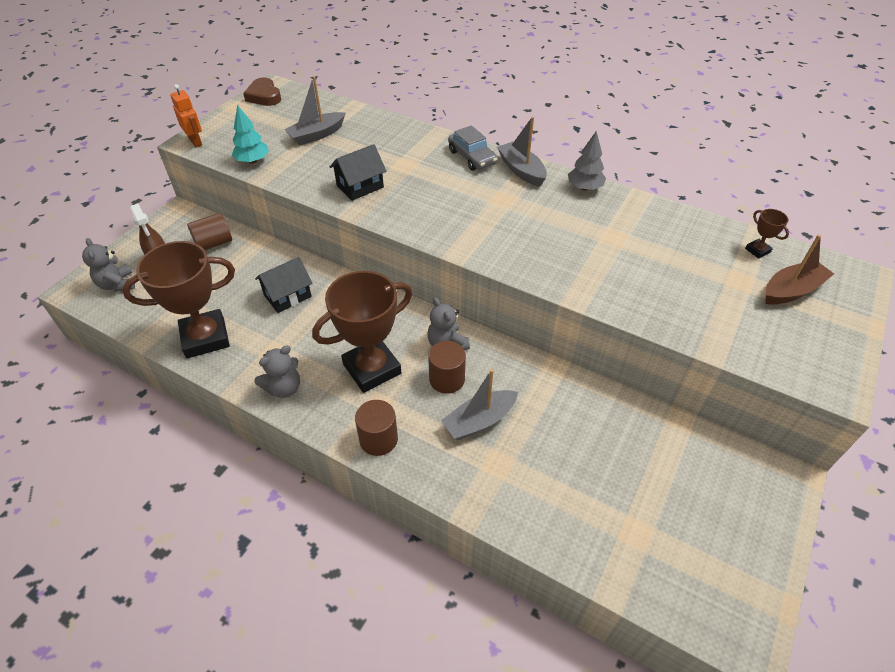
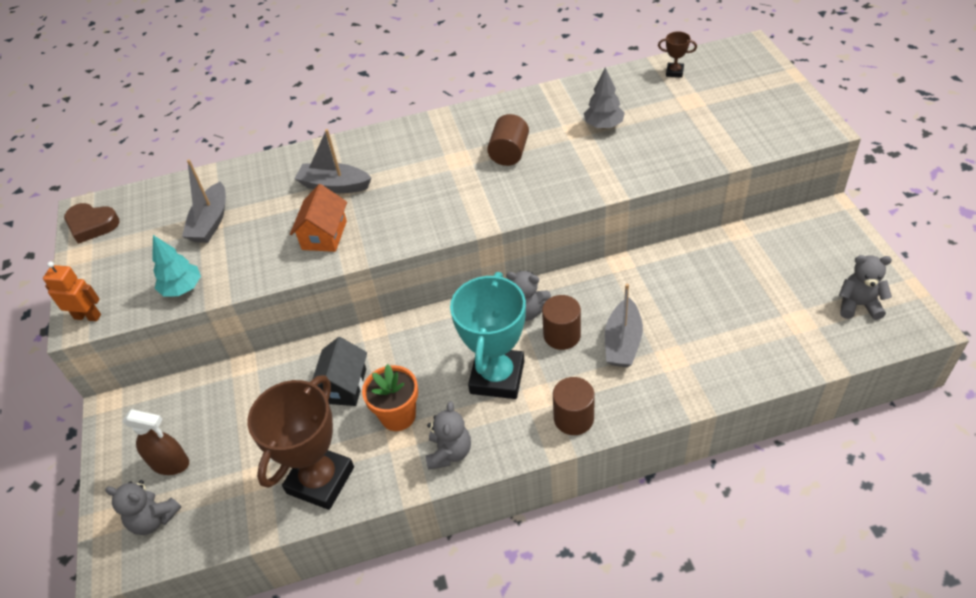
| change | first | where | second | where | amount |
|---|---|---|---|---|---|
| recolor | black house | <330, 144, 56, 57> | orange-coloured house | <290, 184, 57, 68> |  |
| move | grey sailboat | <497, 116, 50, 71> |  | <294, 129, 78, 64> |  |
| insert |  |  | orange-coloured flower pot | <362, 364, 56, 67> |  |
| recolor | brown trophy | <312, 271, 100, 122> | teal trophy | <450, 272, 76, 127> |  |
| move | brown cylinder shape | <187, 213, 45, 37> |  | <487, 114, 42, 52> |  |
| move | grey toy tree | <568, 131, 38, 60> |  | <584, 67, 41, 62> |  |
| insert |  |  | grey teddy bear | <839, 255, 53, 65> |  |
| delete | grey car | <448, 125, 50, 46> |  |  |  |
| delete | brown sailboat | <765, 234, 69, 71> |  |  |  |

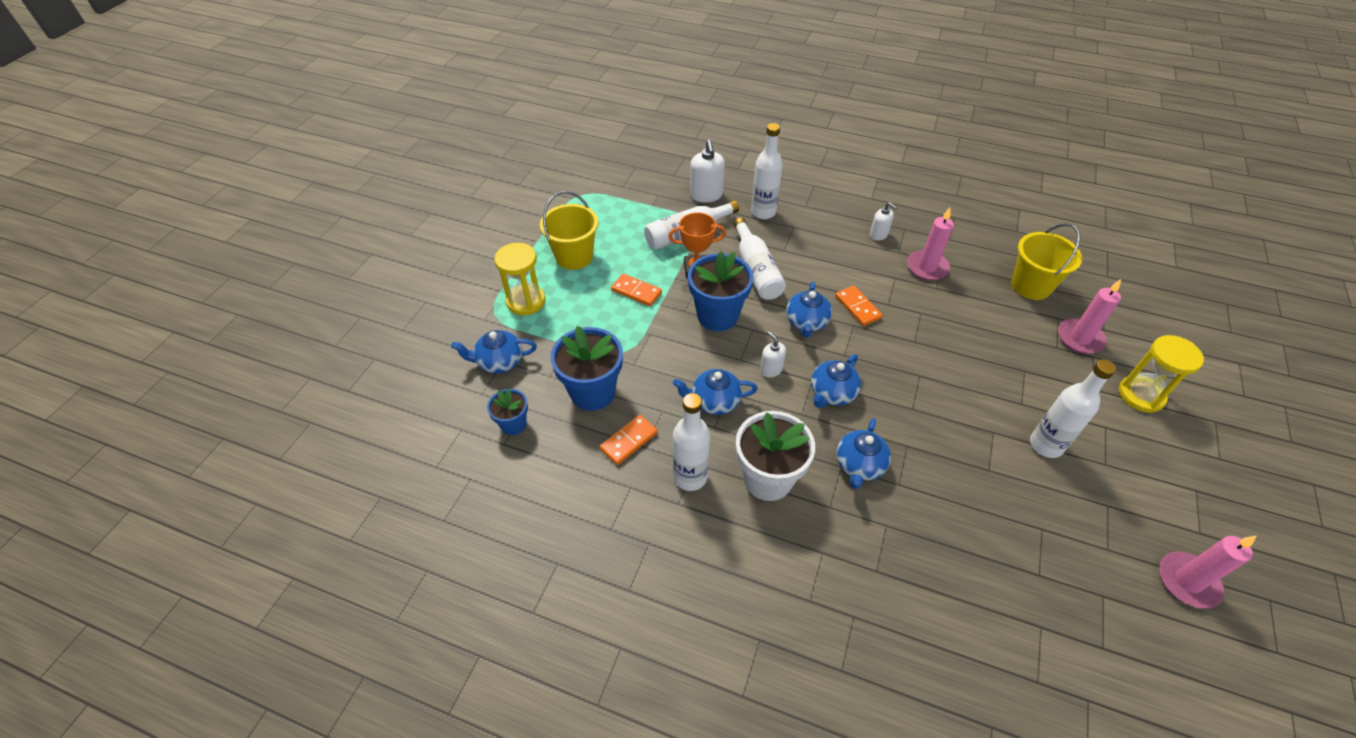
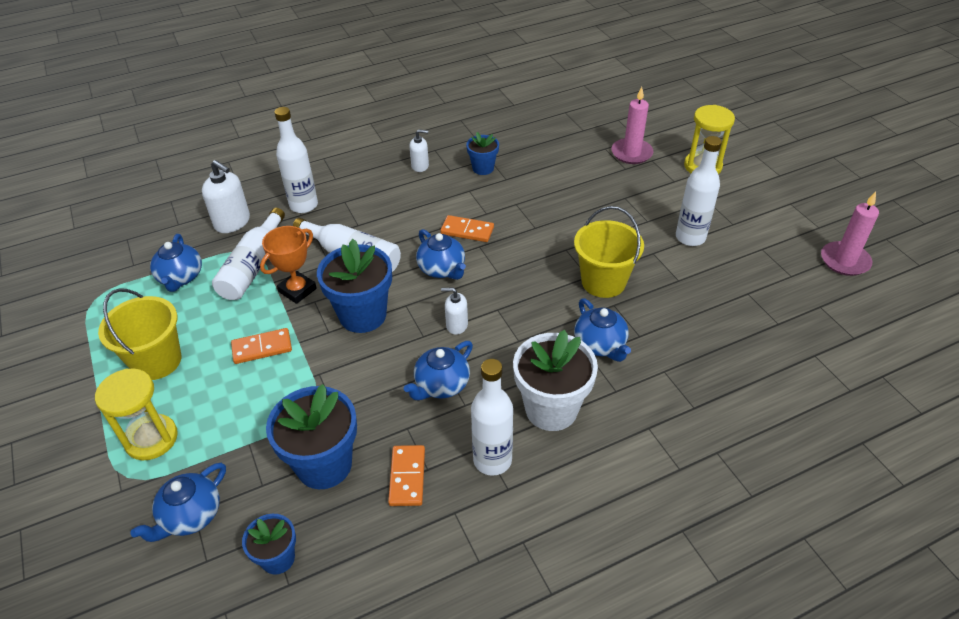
| change | first | where | second | where | amount |
|---|---|---|---|---|---|
| move | blue teapot | <811, 354, 50, 54> |  | <150, 234, 52, 58> |  |
| replace | rosy wax candle | <907, 208, 47, 72> | blue flower pot | <466, 132, 33, 43> |  |
| move | yellow bucket | <1011, 223, 71, 77> |  | <574, 206, 70, 92> |  |

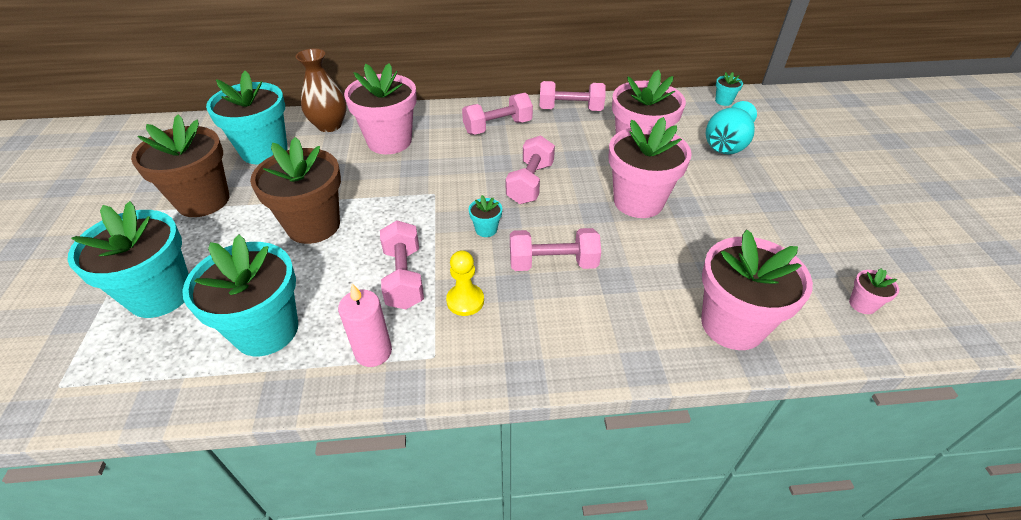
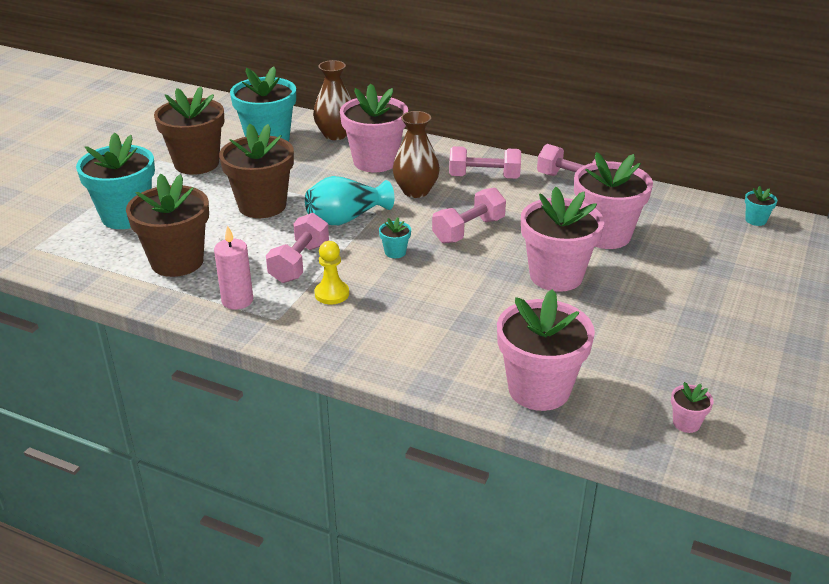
| change | first | where | second | where | amount |
|---|---|---|---|---|---|
| recolor | teal flower pot | <182, 234, 116, 122> | brown flower pot | <126, 174, 83, 103> |  |
| move | teal flower vase | <706, 101, 51, 54> |  | <305, 176, 89, 49> |  |
| insert |  |  | brown flower vase | <393, 111, 47, 87> |  |
| delete | rosy free weight | <510, 228, 91, 43> |  |  |  |

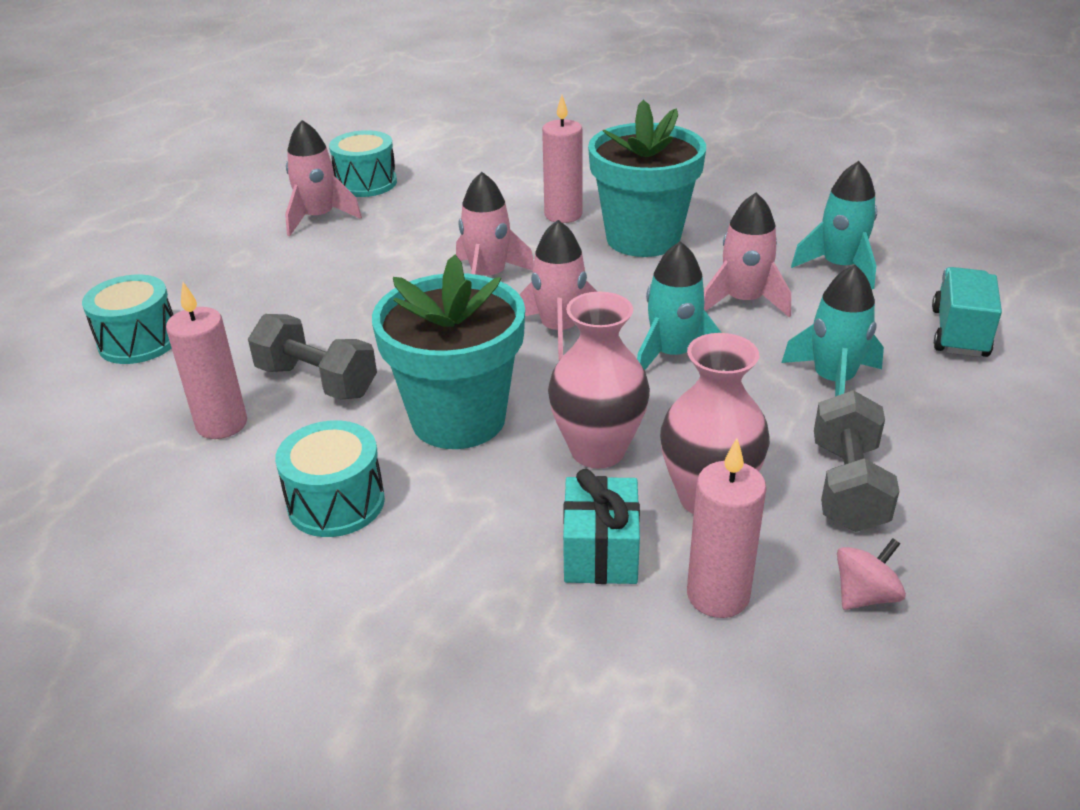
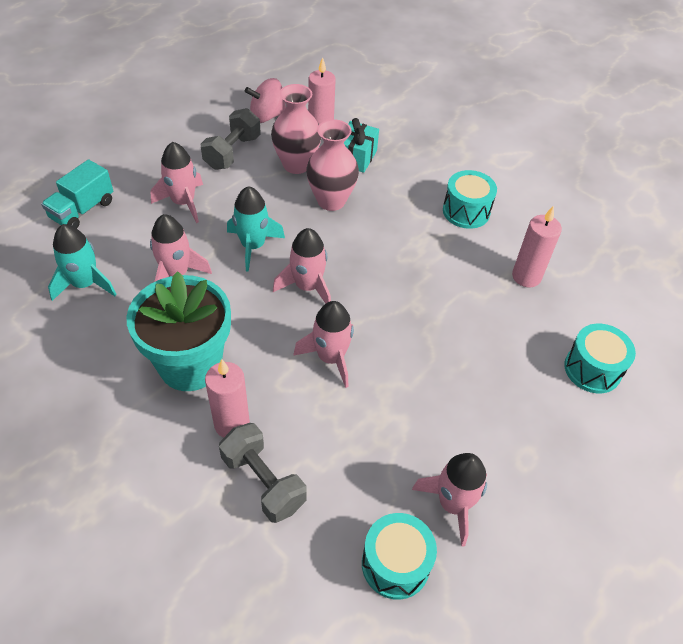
| change | first | where | second | where | amount |
|---|---|---|---|---|---|
| recolor | teal rocket | <782, 265, 102, 132> | rosy rocket | <151, 142, 52, 81> |  |
| move | grey free weight | <248, 314, 129, 86> |  | <219, 423, 88, 100> |  |
| resize | rosy spinning top | <837, 538, 69, 72> |  | <245, 78, 41, 45> | x1.51 |
| delete | teal flower pot | <372, 255, 153, 194> |  |  |  |

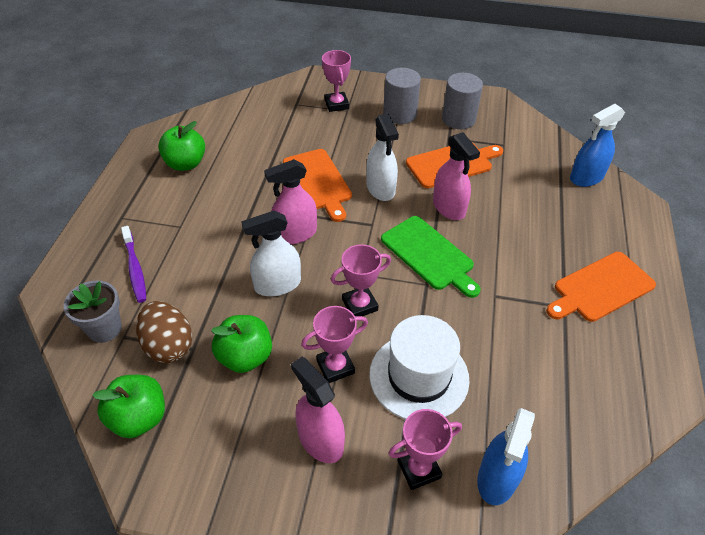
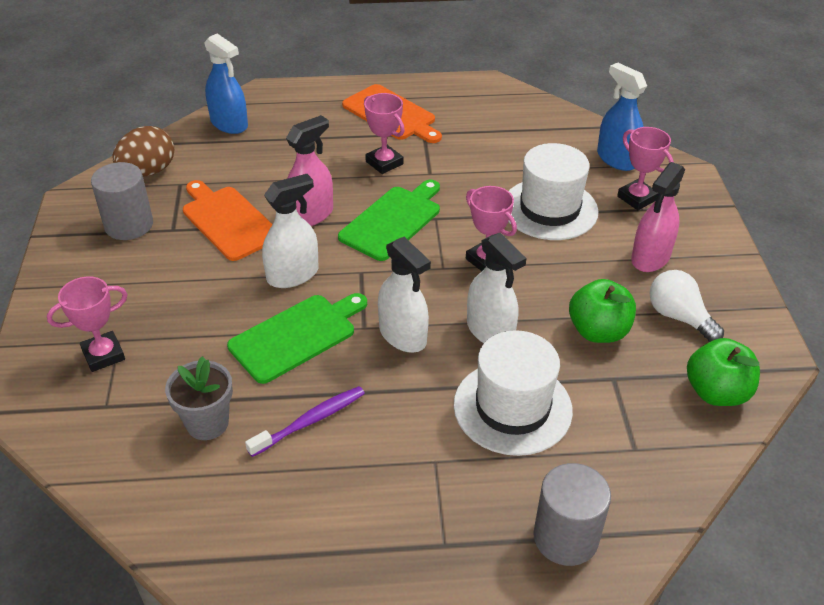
| change | first | where | second | where | amount |
|---|---|---|---|---|---|
| move | brown toy egg | <136, 301, 56, 62> |  | <112, 126, 62, 50> |  |
| move | grey flower pot | <63, 281, 59, 62> |  | <165, 356, 68, 84> |  |
| recolor | orange-coloured cutting board | <283, 149, 69, 73> | leaf-green cutting board | <227, 293, 140, 91> |  |
| move | purple tooth brush | <121, 226, 25, 77> |  | <245, 386, 120, 71> |  |
| move | rosy trophy | <301, 306, 67, 77> |  | <364, 93, 41, 81> |  |
| recolor | rosy sprayer | <264, 159, 53, 85> | pure white sprayer | <378, 237, 53, 116> |  |
| insert |  |  | pure white top hat | <454, 330, 119, 126> |  |
| move | grey cylinder shape | <383, 68, 38, 56> |  | <533, 463, 78, 103> |  |
| rotate | blue sprayer | <477, 408, 58, 97> |  | <597, 63, 50, 108> | 135 degrees counterclockwise |
| insert |  |  | pure white light bulb | <650, 270, 74, 72> |  |
| delete | leaf-green toy apple | <158, 121, 47, 50> |  |  |  |

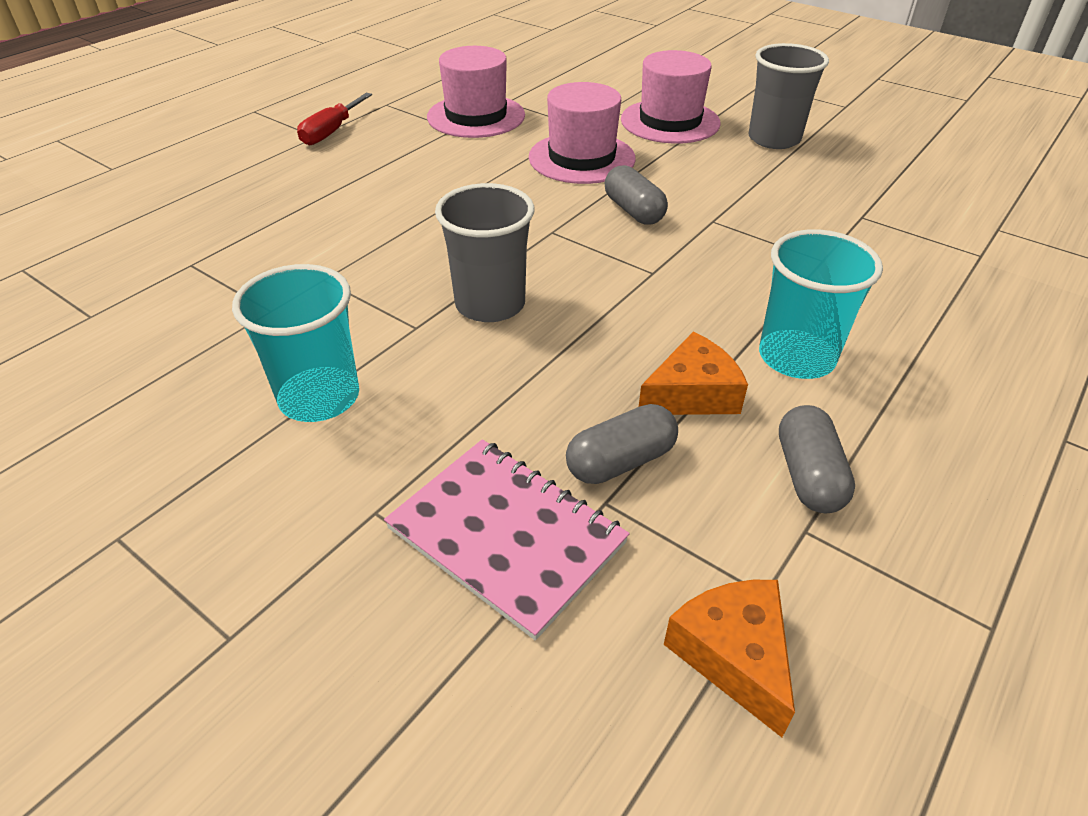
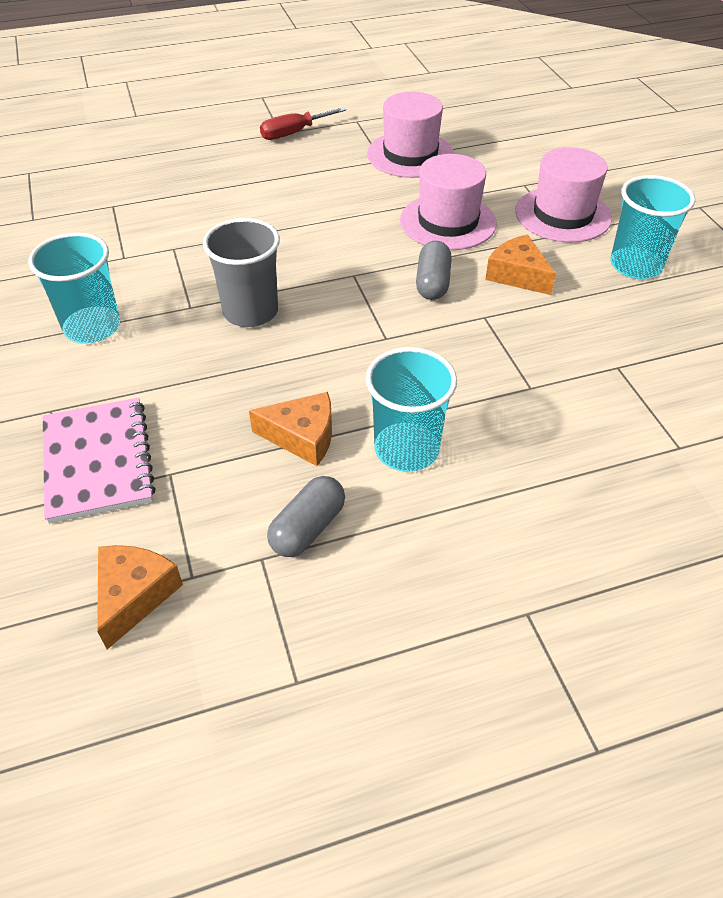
| change | first | where | second | where | amount |
|---|---|---|---|---|---|
| insert |  |  | orange-coloured cheese | <485, 234, 71, 61> |  |
| recolor | grey cup | <748, 43, 81, 106> | teal cup | <611, 175, 84, 104> |  |
| delete | grey pill shape | <566, 404, 112, 80> |  |  |  |

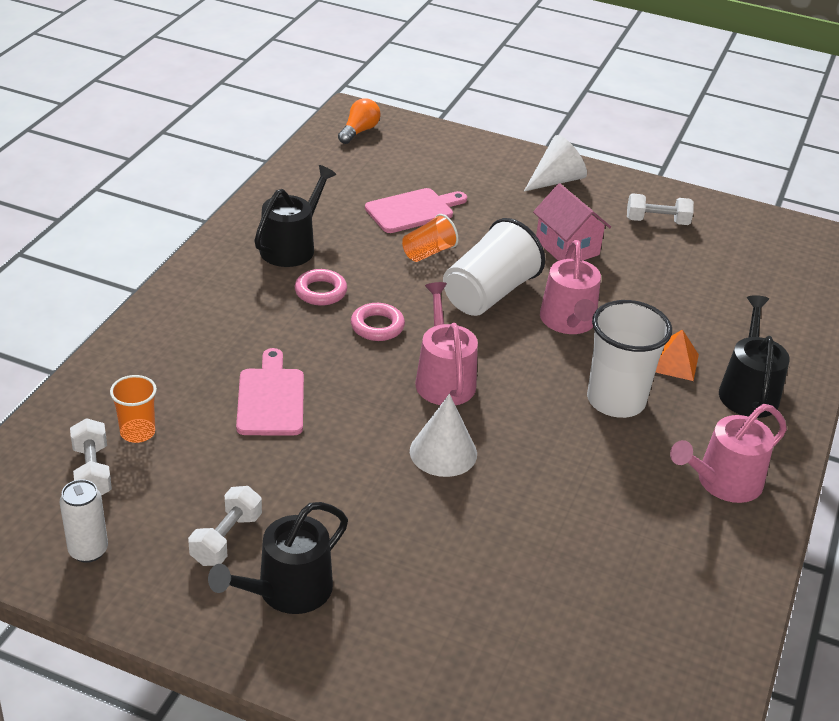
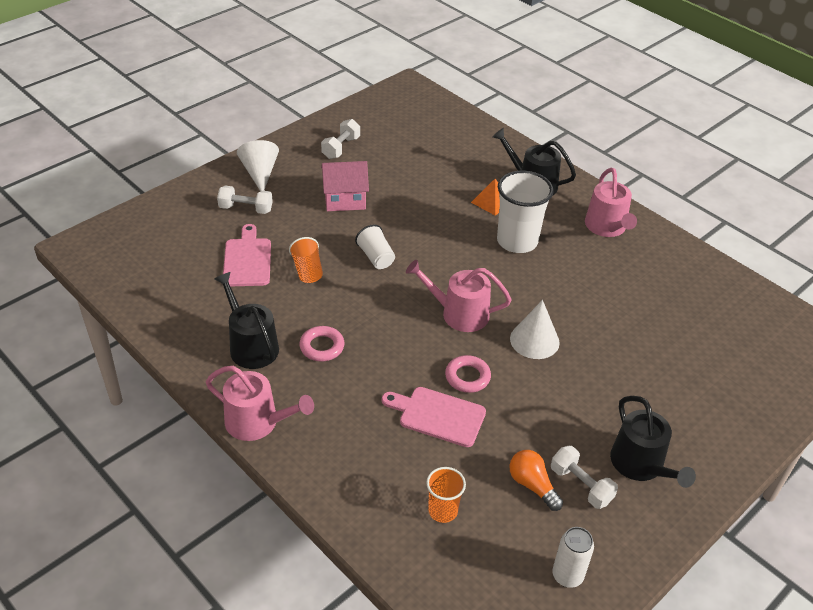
| change | first | where | second | where | amount |
|---|---|---|---|---|---|
| move | rosy watering pot | <540, 240, 61, 94> |  | <206, 366, 108, 75> |  |
| move | pure white free weight | <70, 418, 42, 78> |  | <217, 185, 56, 29> |  |
| resize | pure white cup | <443, 218, 102, 98> |  | <355, 225, 40, 44> | x0.55 |
| move | rosy ring | <351, 303, 54, 38> |  | <445, 355, 46, 38> |  |
| move | orange-coloured light bulb | <338, 98, 42, 46> |  | <509, 450, 54, 61> |  |

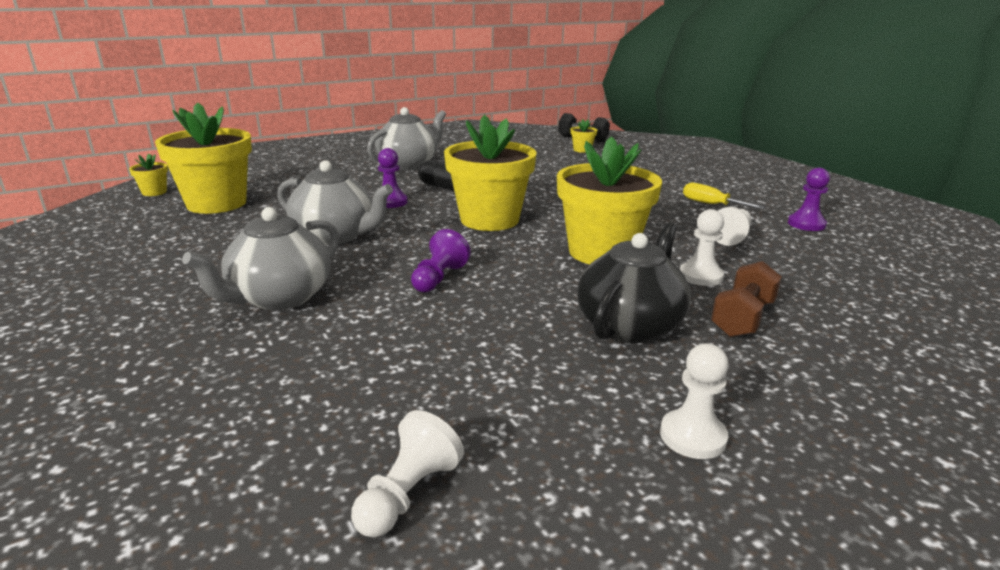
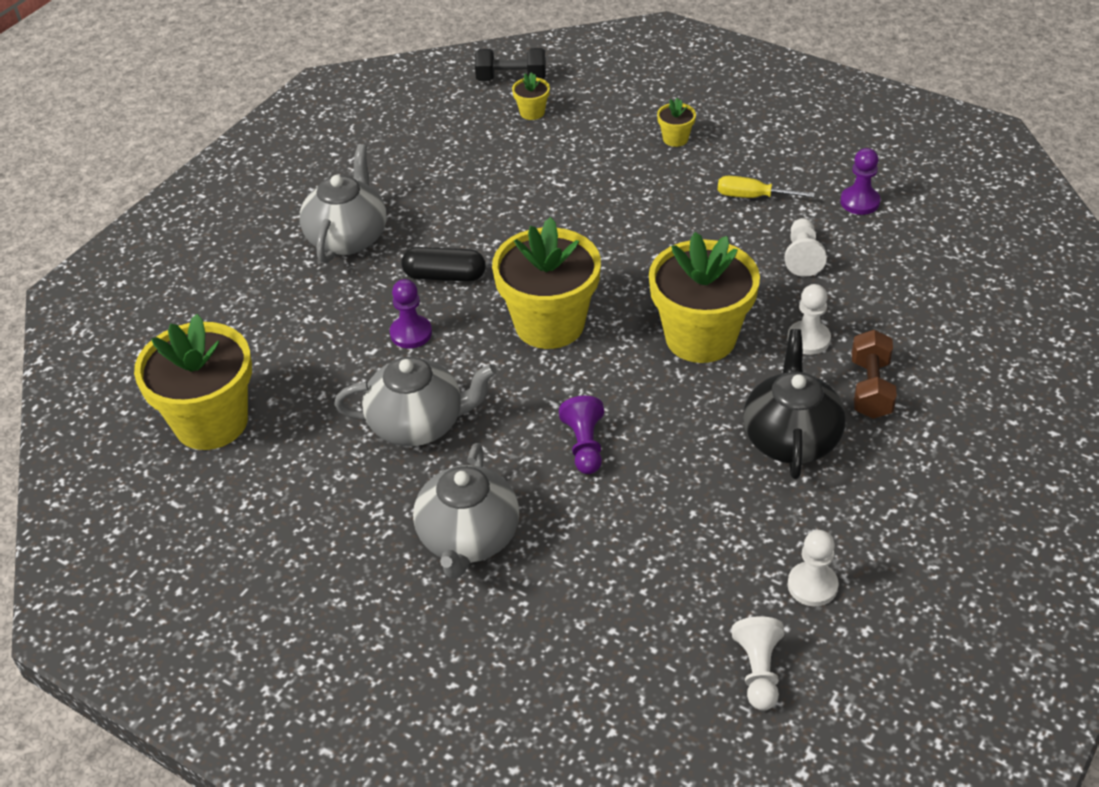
| change | first | where | second | where | amount |
|---|---|---|---|---|---|
| move | yellow flower pot | <129, 154, 39, 42> |  | <657, 98, 39, 49> |  |
| move | pure white game pawn | <660, 344, 69, 115> |  | <788, 530, 51, 76> |  |

